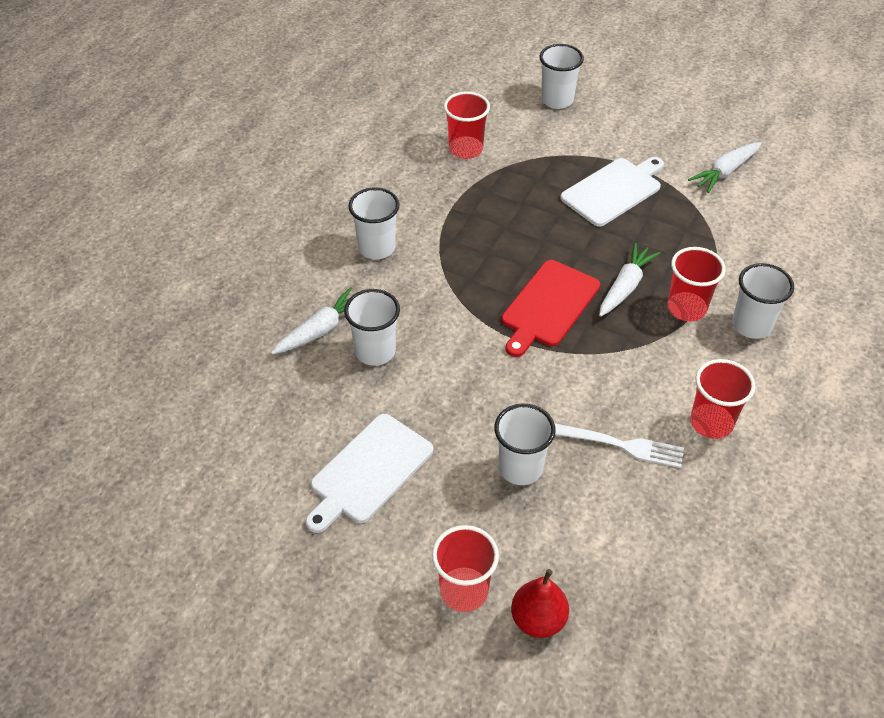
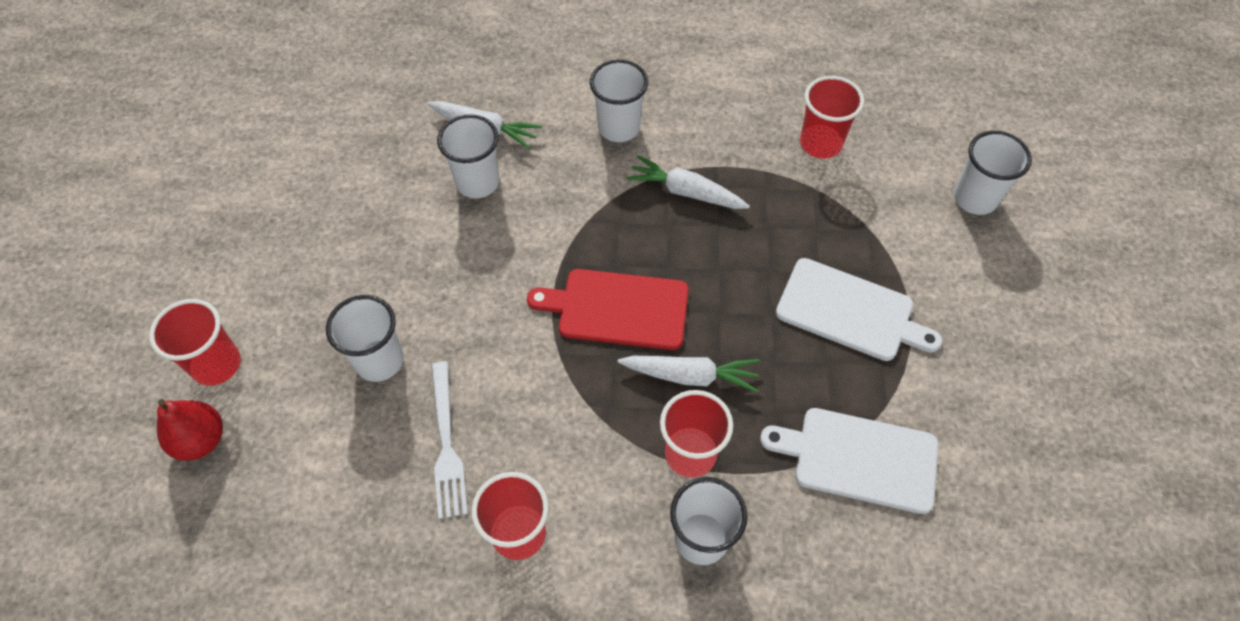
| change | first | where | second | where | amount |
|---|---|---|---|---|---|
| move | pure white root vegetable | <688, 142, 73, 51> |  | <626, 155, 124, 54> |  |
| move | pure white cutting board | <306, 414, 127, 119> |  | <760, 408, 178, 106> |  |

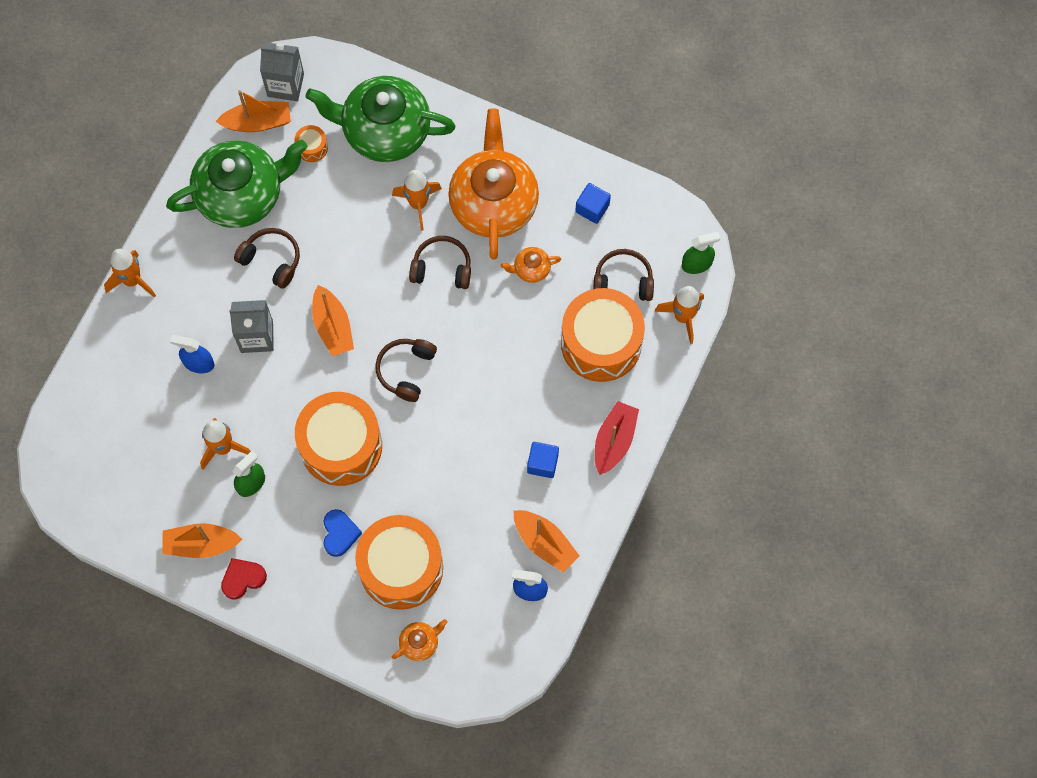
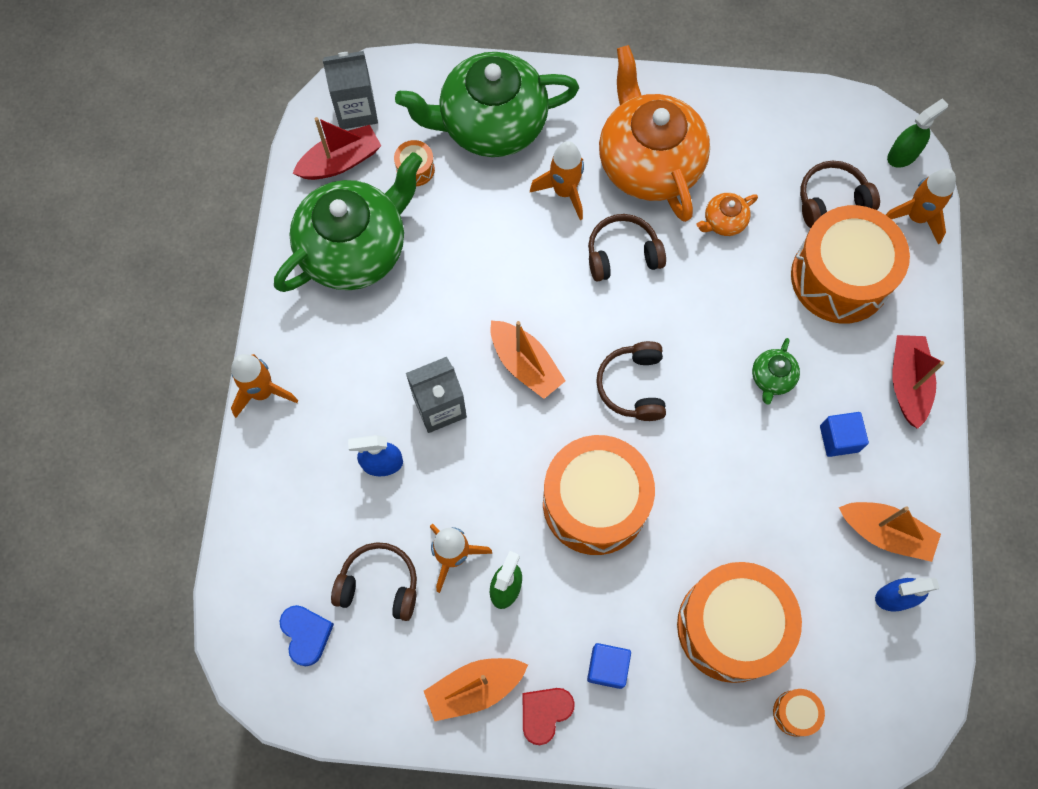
| change | first | where | second | where | amount |
|---|---|---|---|---|---|
| move | blue love heart | <323, 509, 39, 48> |  | <280, 605, 54, 61> |  |
| recolor | orange-coloured sailboat | <215, 90, 76, 42> | scarlet sailboat | <292, 117, 89, 63> |  |
| move | brown headphones | <234, 228, 66, 61> |  | <331, 542, 86, 79> |  |
| move | blue cube | <575, 183, 36, 41> |  | <587, 643, 44, 46> |  |
| insert |  |  | leaf-green teapot | <752, 338, 48, 67> |  |
| replace | orange-coloured teapot | <392, 619, 56, 42> | orange-coloured snare drum | <773, 689, 52, 48> |  |

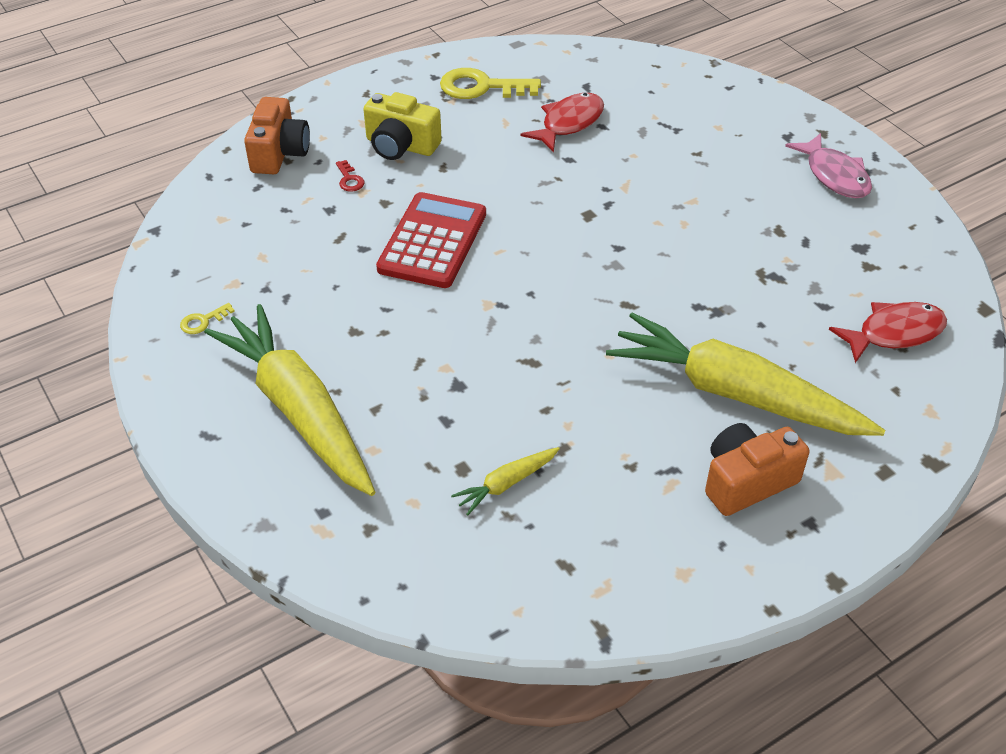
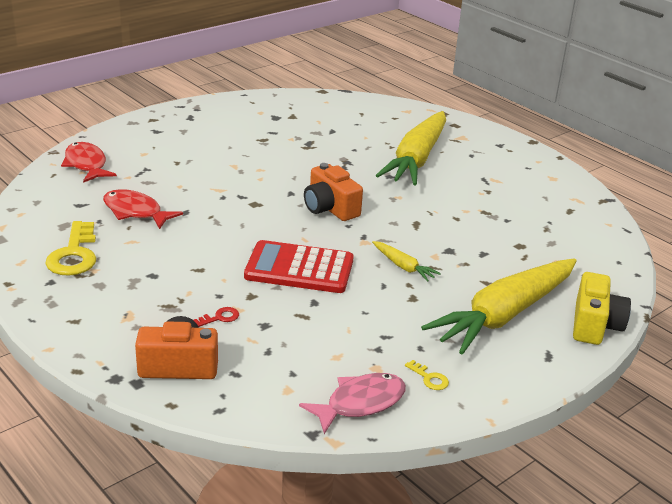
| change | first | where | second | where | amount |
|---|---|---|---|---|---|
| move | scarlet fish | <829, 302, 118, 61> |  | <61, 142, 56, 41> |  |
| move | rosy fish | <785, 133, 87, 65> |  | <299, 373, 107, 61> |  |
| move | orange-coloured photo camera | <705, 423, 105, 93> |  | <304, 163, 59, 58> |  |
| move | yellow root vegetable | <451, 447, 109, 68> |  | <372, 241, 69, 41> |  |
| move | yellow photo camera | <363, 92, 79, 68> |  | <573, 272, 58, 73> |  |

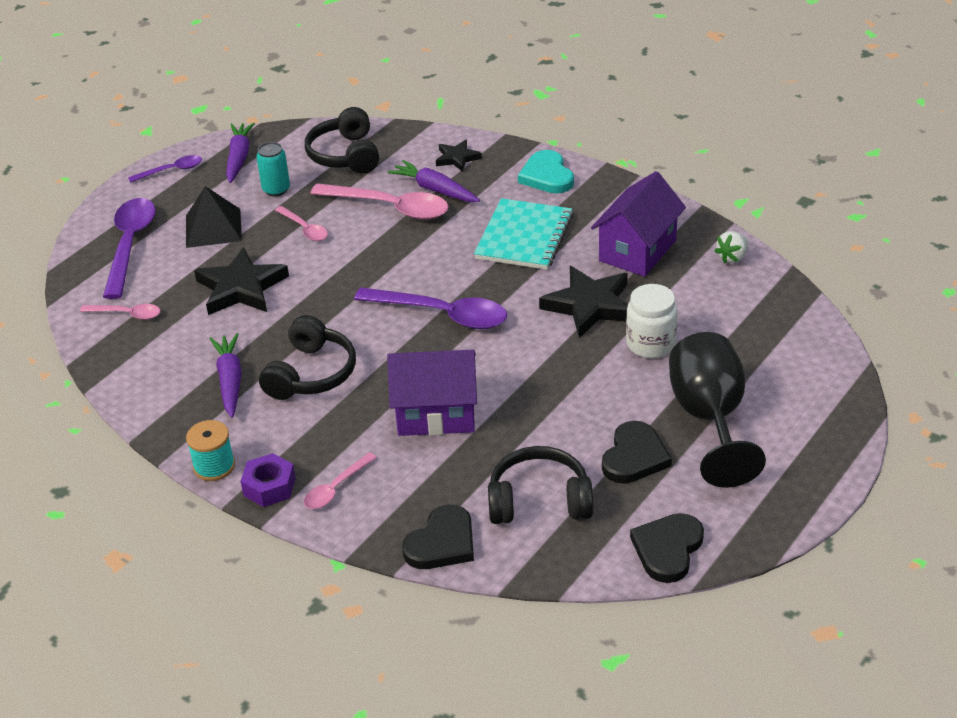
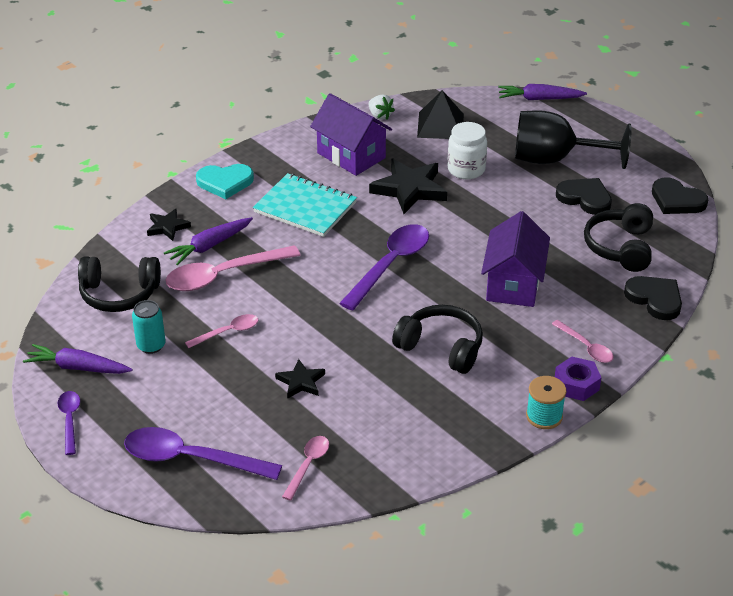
| change | first | where | second | where | amount |
|---|---|---|---|---|---|
| rotate | rosy spoon | <310, 183, 139, 37> |  | <166, 245, 135, 46> | 150 degrees counterclockwise |
| resize | black star | <194, 247, 95, 68> |  | <275, 359, 50, 40> | x0.55 |
| move | black pyramid | <186, 186, 56, 62> |  | <417, 90, 47, 49> |  |
| move | purple root vegetable | <210, 333, 32, 85> |  | <498, 84, 89, 16> |  |

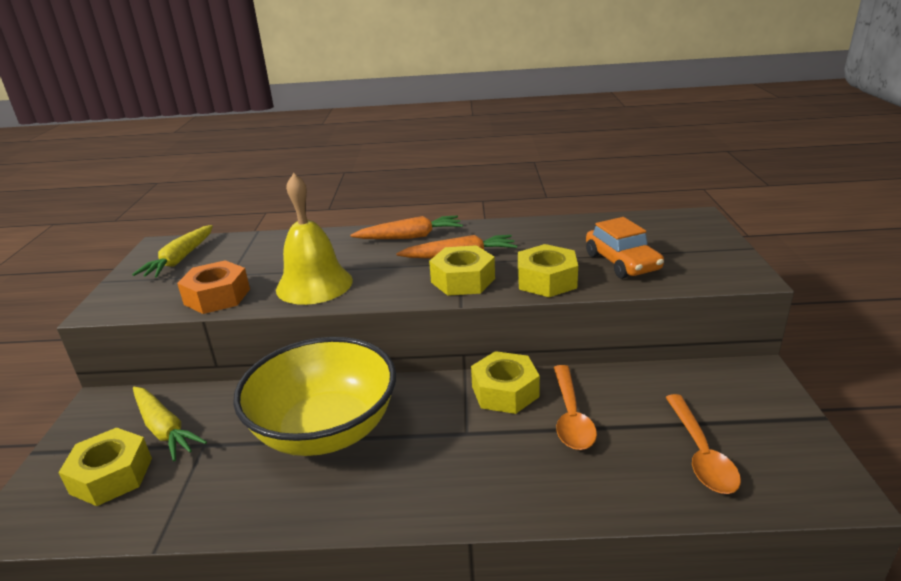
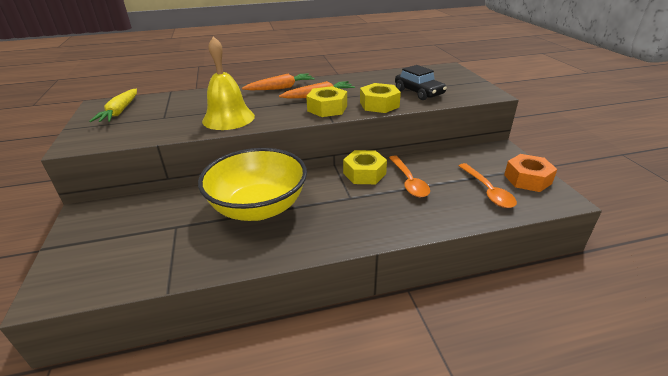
| change | first | where | second | where | amount |
|---|---|---|---|---|---|
| recolor | orange-coloured car | <586, 217, 78, 62> | black car | <395, 65, 52, 35> |  |
| move | orange-coloured nut | <177, 260, 73, 54> |  | <504, 154, 53, 38> |  |
| delete | yellow nut | <58, 427, 94, 79> |  |  |  |
| delete | yellow root vegetable | <133, 387, 74, 74> |  |  |  |

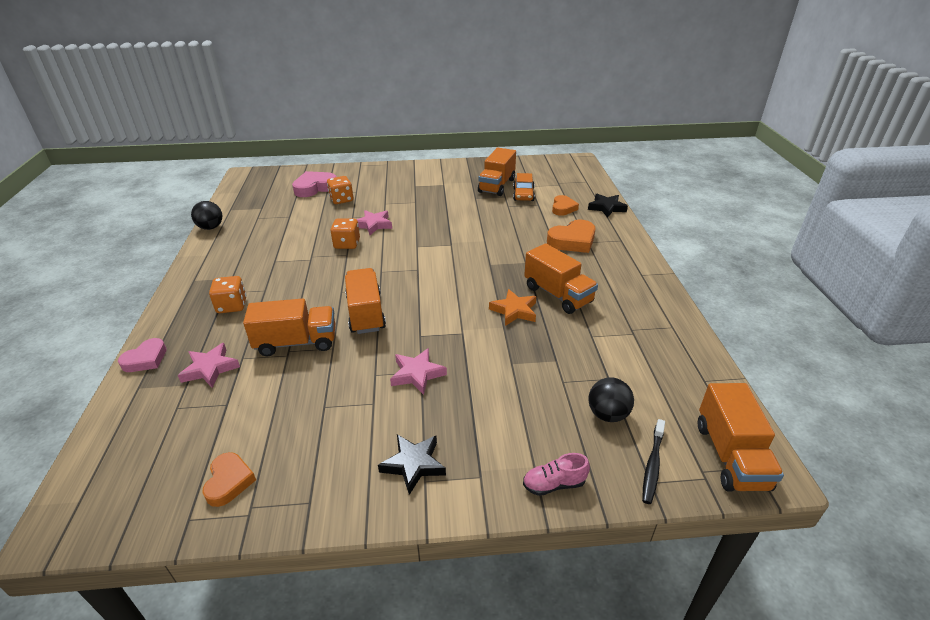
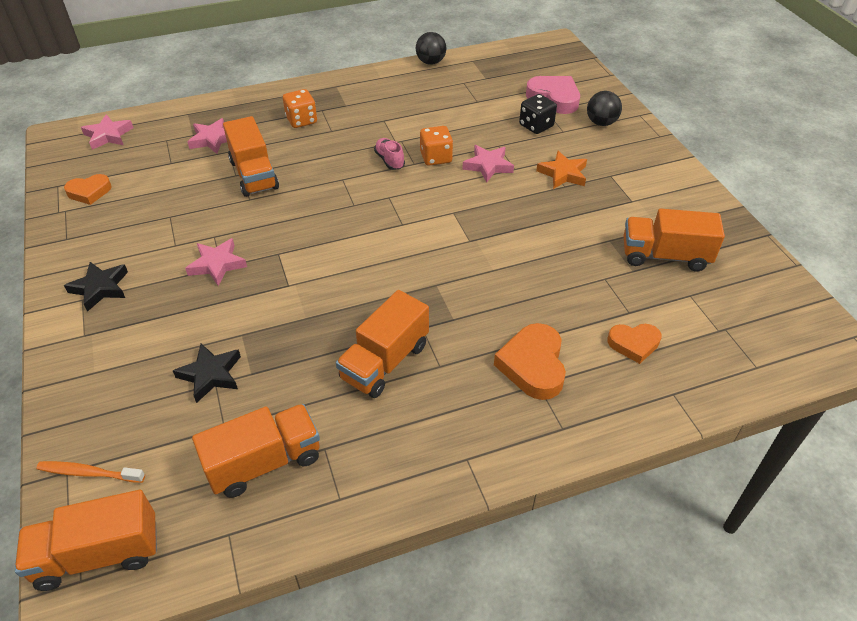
| change | first | where | second | where | amount |
|---|---|---|---|---|---|
| recolor | black tooth brush | <642, 419, 23, 85> | orange-coloured tooth brush | <37, 461, 108, 22> |  |
| insert |  |  | rosy star | <81, 114, 52, 36> |  |
| move | black star | <588, 194, 40, 23> |  | <173, 344, 68, 59> |  |
| move | orange-coloured truck | <345, 268, 41, 66> |  | <192, 404, 128, 94> |  |
| move | rosy sneaker | <523, 453, 67, 43> |  | <374, 138, 31, 32> |  |
| rotate | orange-coloured love heart | <547, 220, 49, 33> |  | <494, 323, 72, 77> | 45 degrees clockwise |
| recolor | orange-coloured dice | <327, 176, 26, 28> | black dice | <519, 94, 38, 40> |  |
| move | orange-coloured star | <489, 289, 48, 37> |  | <536, 151, 51, 38> |  |
| move | black ball | <589, 377, 45, 45> |  | <587, 91, 35, 35> |  |
| delete | rosy love heart | <118, 338, 49, 34> |  |  |  |
| delete | orange-coloured car | <513, 173, 22, 28> |  |  |  |

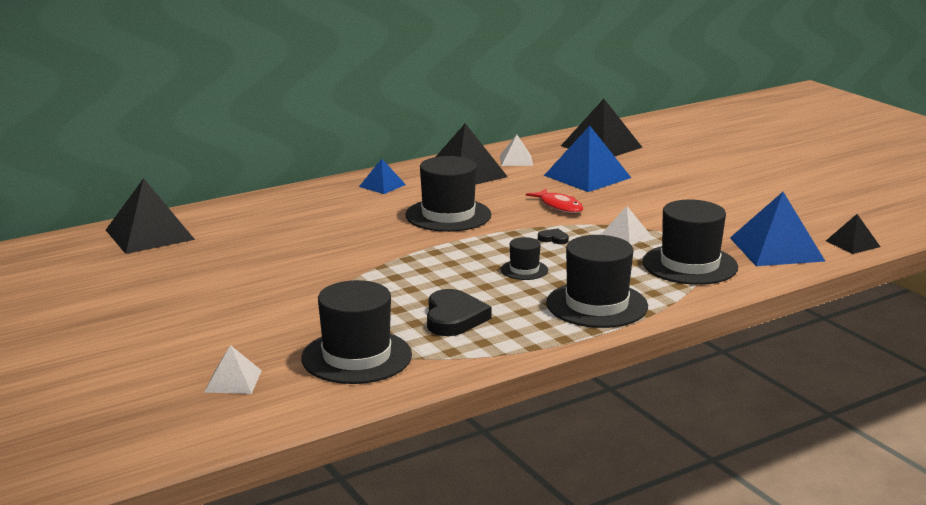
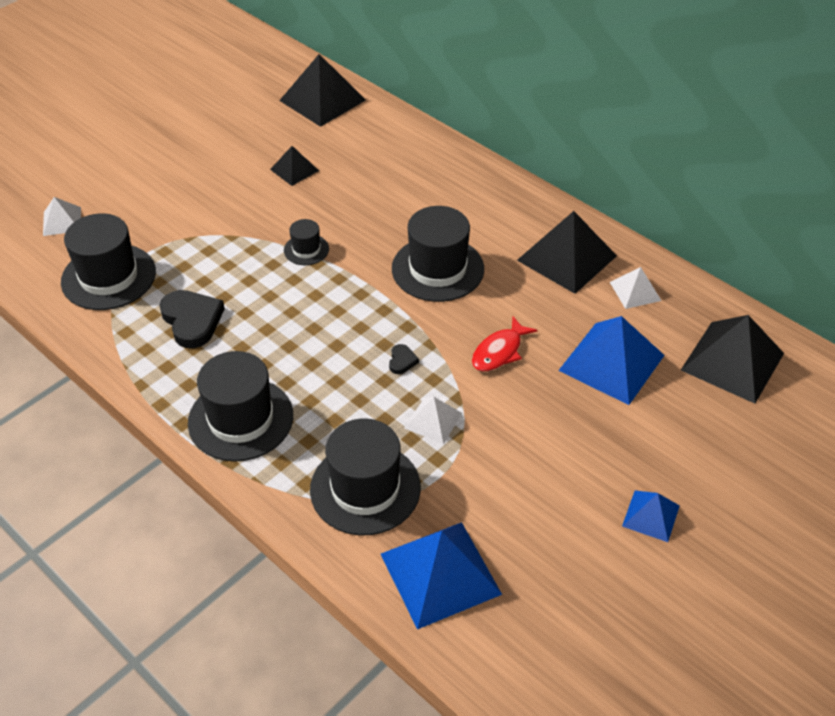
| change | first | where | second | where | amount |
|---|---|---|---|---|---|
| rotate | black love heart | <427, 289, 65, 47> |  | <160, 290, 65, 58> | 105 degrees counterclockwise |
| move | black pyramid | <826, 214, 54, 40> |  | <270, 146, 49, 40> |  |
| move | black top hat | <501, 237, 47, 43> |  | <284, 219, 45, 46> |  |
| move | blue pyramid | <359, 159, 47, 35> |  | <622, 491, 58, 51> |  |

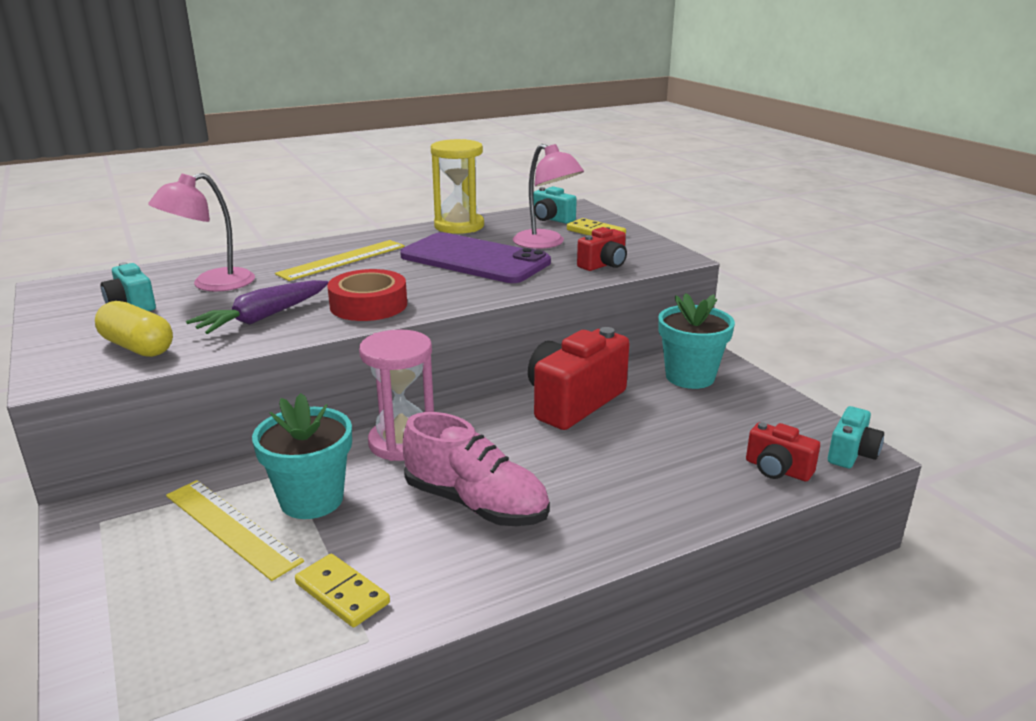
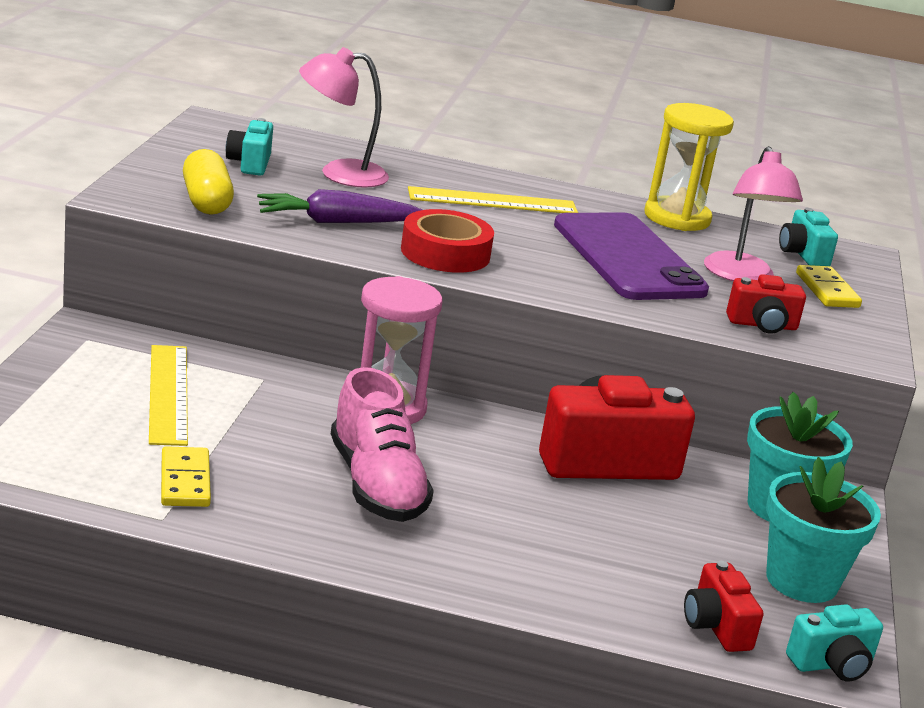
| change | first | where | second | where | amount |
|---|---|---|---|---|---|
| move | teal flower pot | <252, 393, 100, 126> |  | <766, 457, 115, 146> |  |

